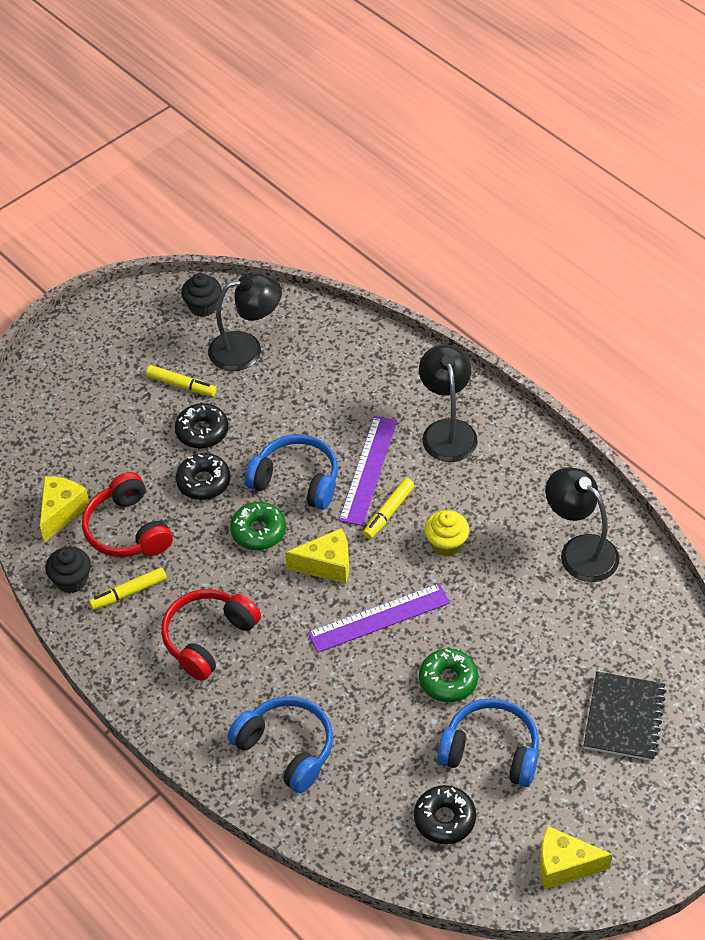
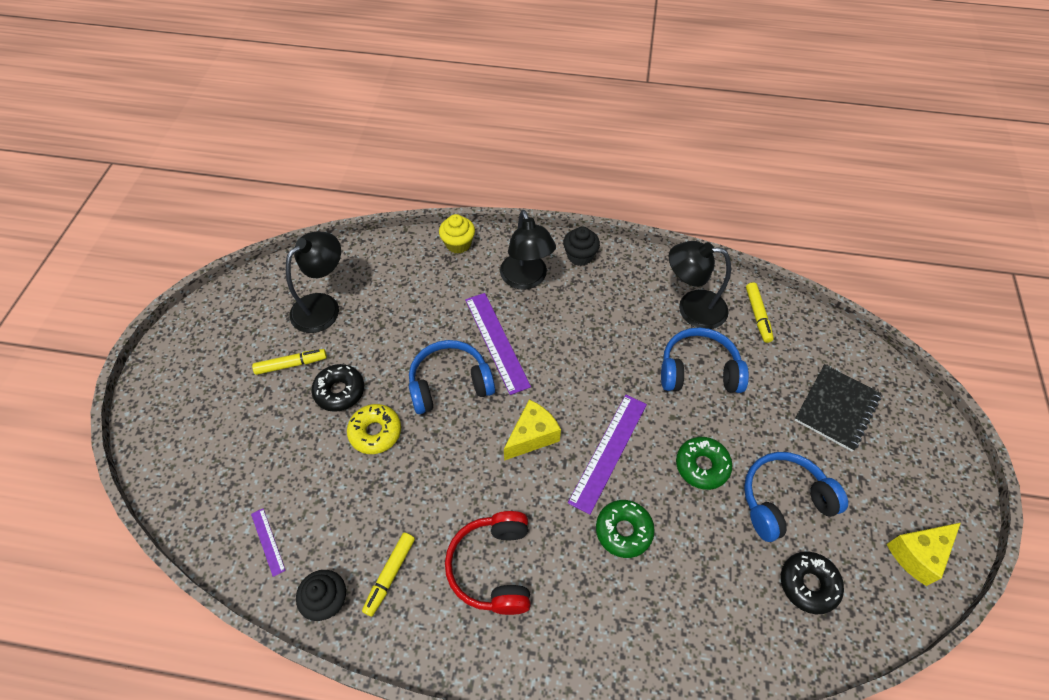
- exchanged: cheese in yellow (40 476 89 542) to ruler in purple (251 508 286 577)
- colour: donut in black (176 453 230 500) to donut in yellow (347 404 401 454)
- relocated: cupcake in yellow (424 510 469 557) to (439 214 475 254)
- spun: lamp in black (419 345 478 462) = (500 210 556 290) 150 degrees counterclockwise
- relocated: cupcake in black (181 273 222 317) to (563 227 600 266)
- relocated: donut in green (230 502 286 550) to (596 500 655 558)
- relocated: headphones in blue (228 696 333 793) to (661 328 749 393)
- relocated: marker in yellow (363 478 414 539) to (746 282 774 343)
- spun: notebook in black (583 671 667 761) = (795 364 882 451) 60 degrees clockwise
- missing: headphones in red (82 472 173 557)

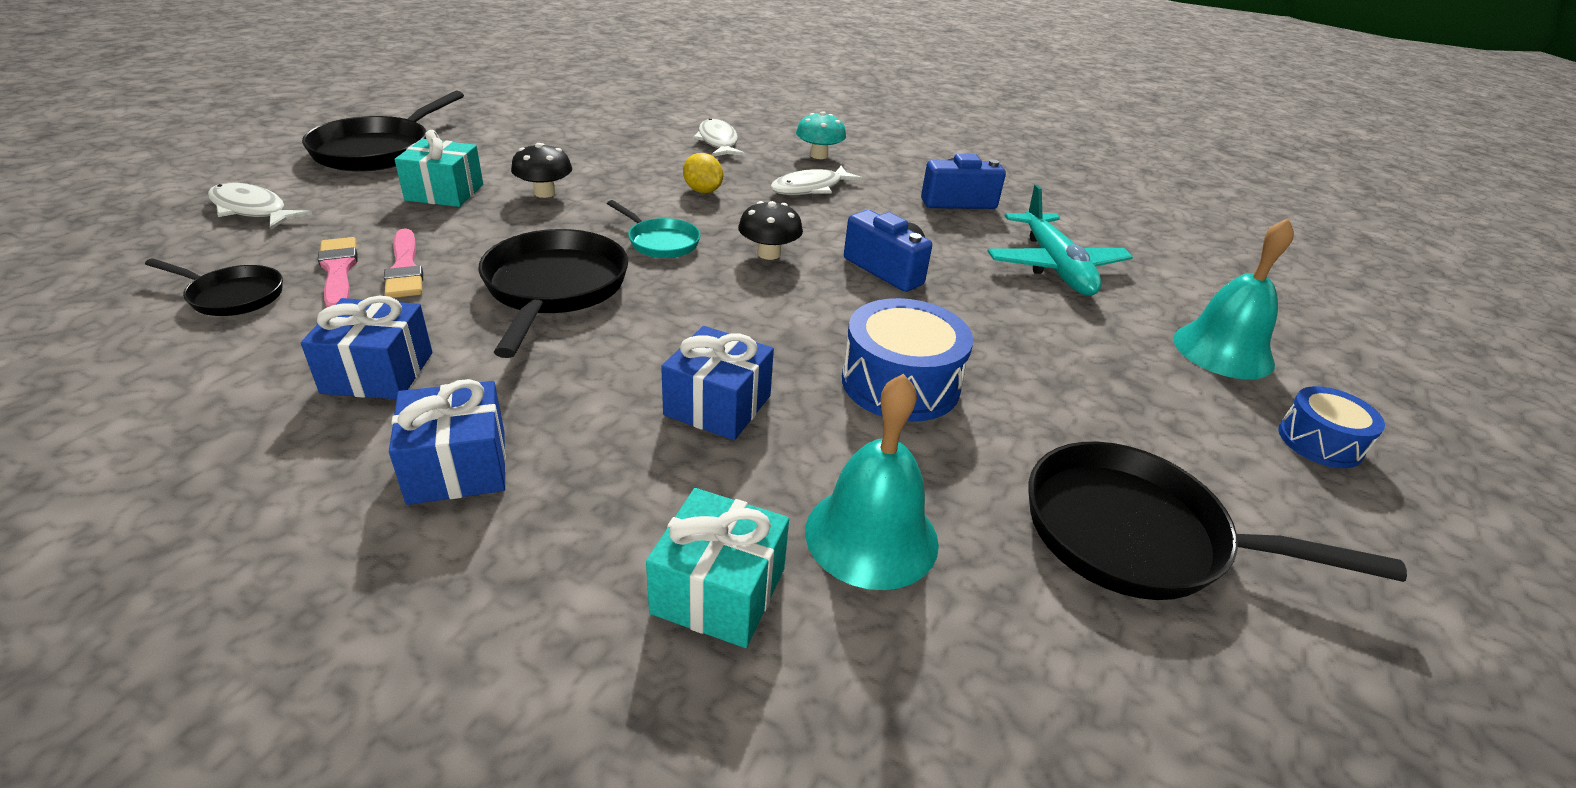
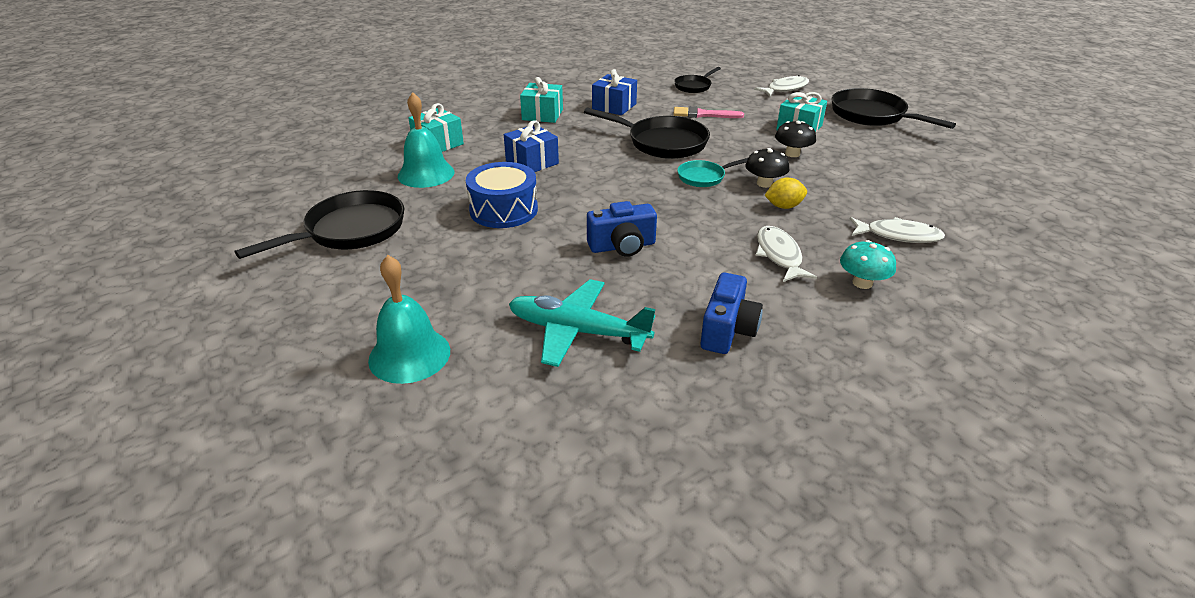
- colour: gift in blue (389 379 506 505) to gift in turquoise (520 77 563 123)
- relocated: mushroom in black (738 201 803 260) to (745 148 790 188)
- missing: brush in pink (318 237 358 307)
- missing: drum in blue (1278 386 1385 468)

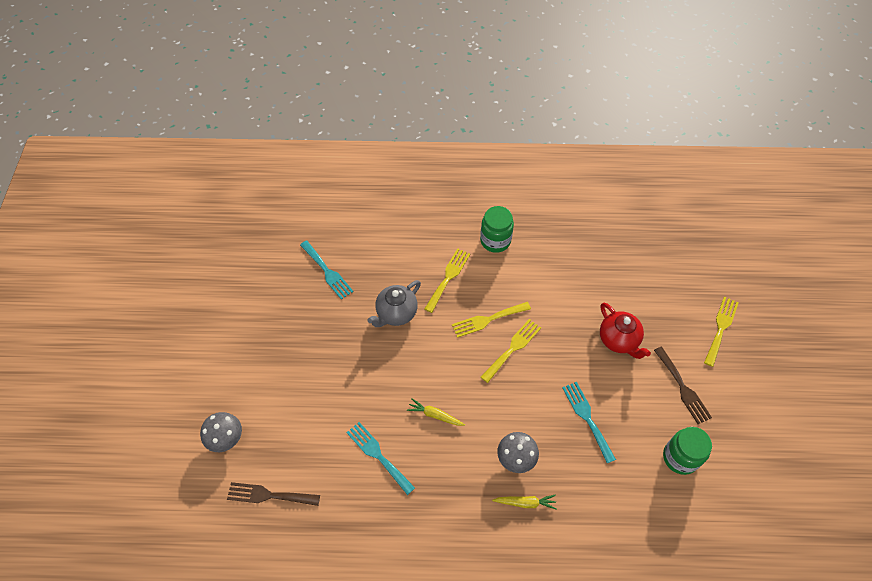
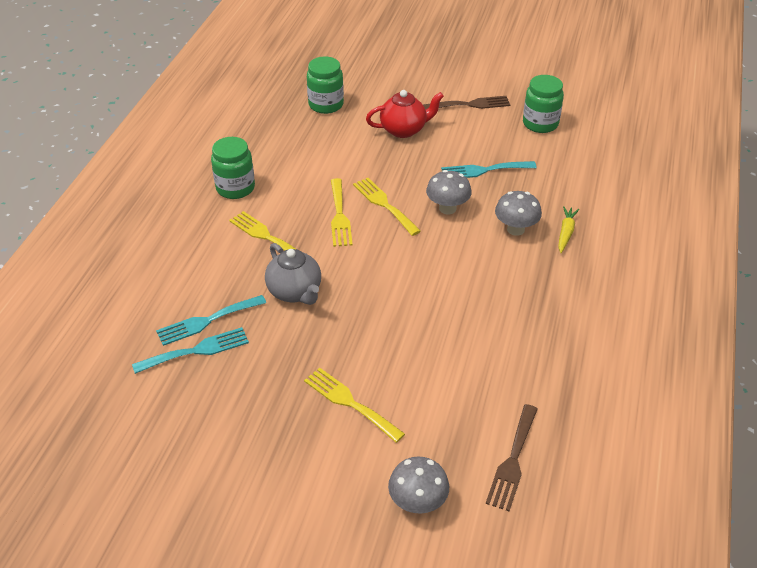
- relocated: fork in turquoise (346 422 415 495) to (156 295 266 346)
- relocated: fork in yellow (704 297 739 367) to (304 368 405 443)
- appeared: jar in green (307 56 344 114)
- appeared: mushroom in grey (426 170 472 215)
- missing: carrot in yellow (407 399 465 426)

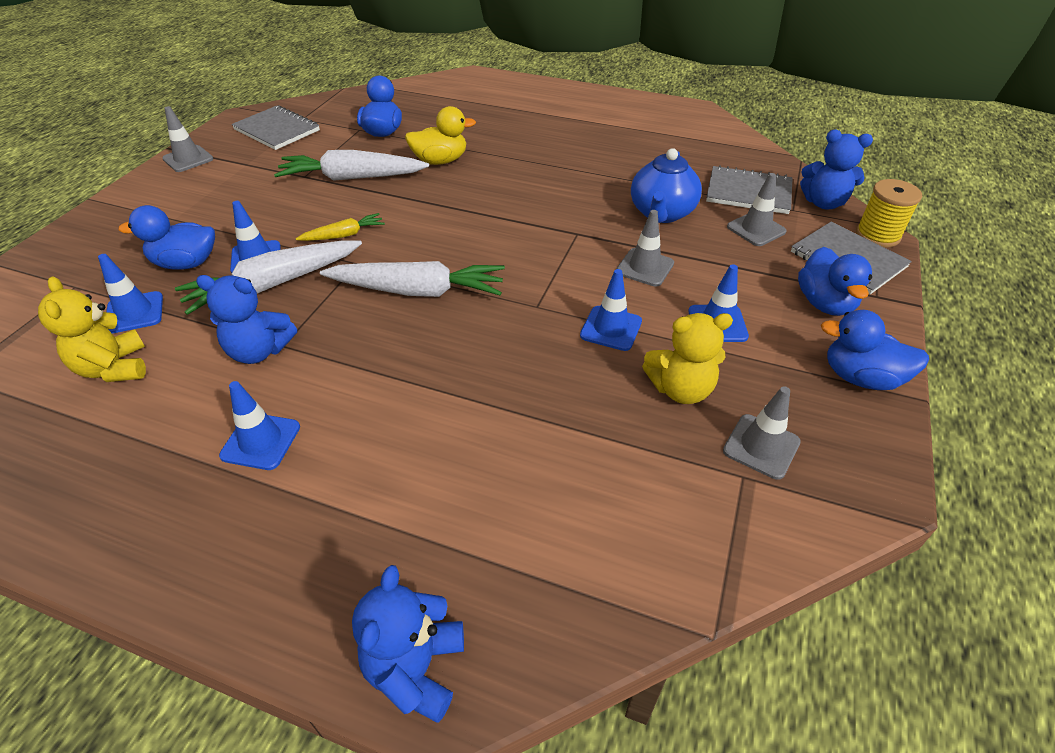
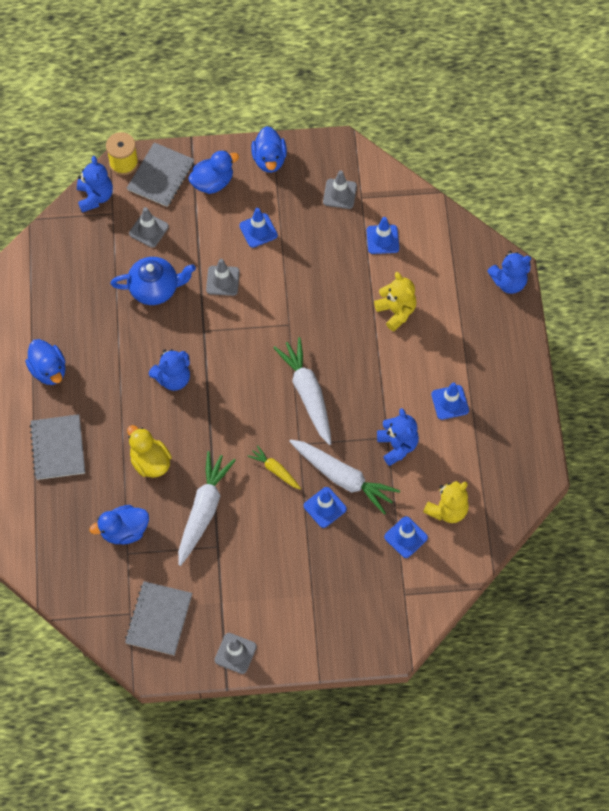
- relocated: duck in blue (118 205 215 270) to (25 339 66 385)
- relocated: notebook in grey (706 165 793 214) to (30 414 85 480)
- appeared: teddy bear in blue (149 349 190 391)
- spun: carrot in white (274 150 429 181) = (178 451 236 566) 135 degrees counterclockwise
- relocated: traffic cone in blue (580 269 642 351) to (366 217 399 254)
- relocated: teddy bear in yellow (642 313 733 404) to (374 272 417 331)

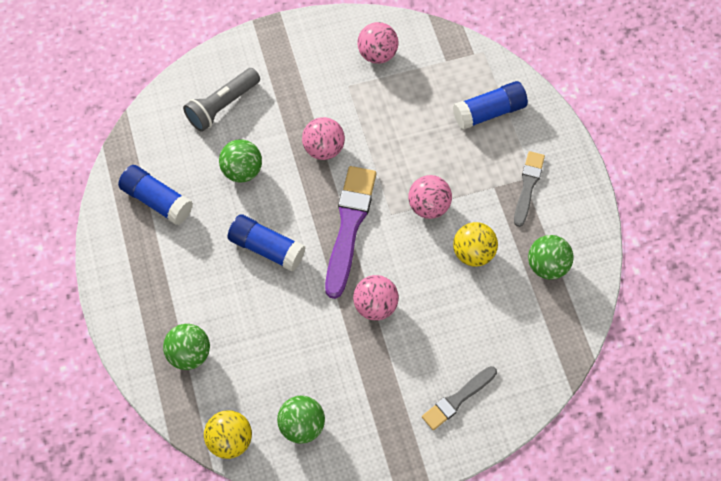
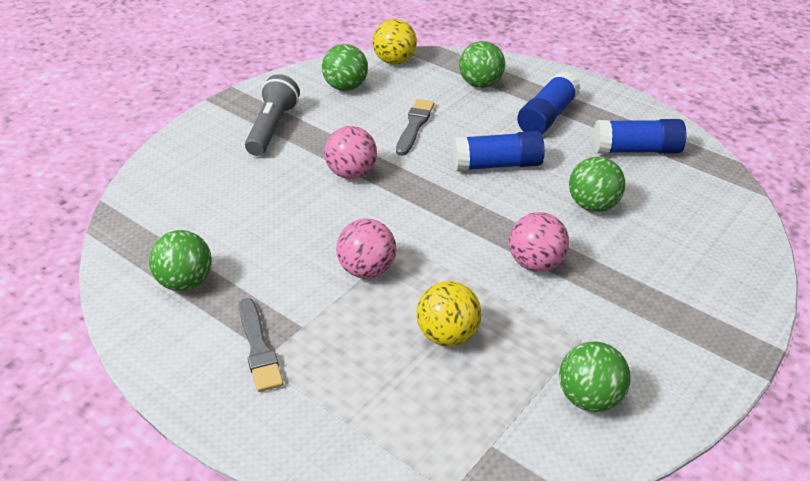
- relocated: flashlight in grey (183 68 260 132) to (245 74 300 156)
- relocated: brush in grey (422 366 497 430) to (396 99 434 156)
- relocated: ball in yellow (453 222 498 267) to (416 281 481 346)
- relocated: glue stick in blue (453 81 528 130) to (517 72 580 134)
- colour: ball in pink (357 22 398 64) to ball in green (559 341 631 412)
- missing: brush in purple (325 166 376 299)

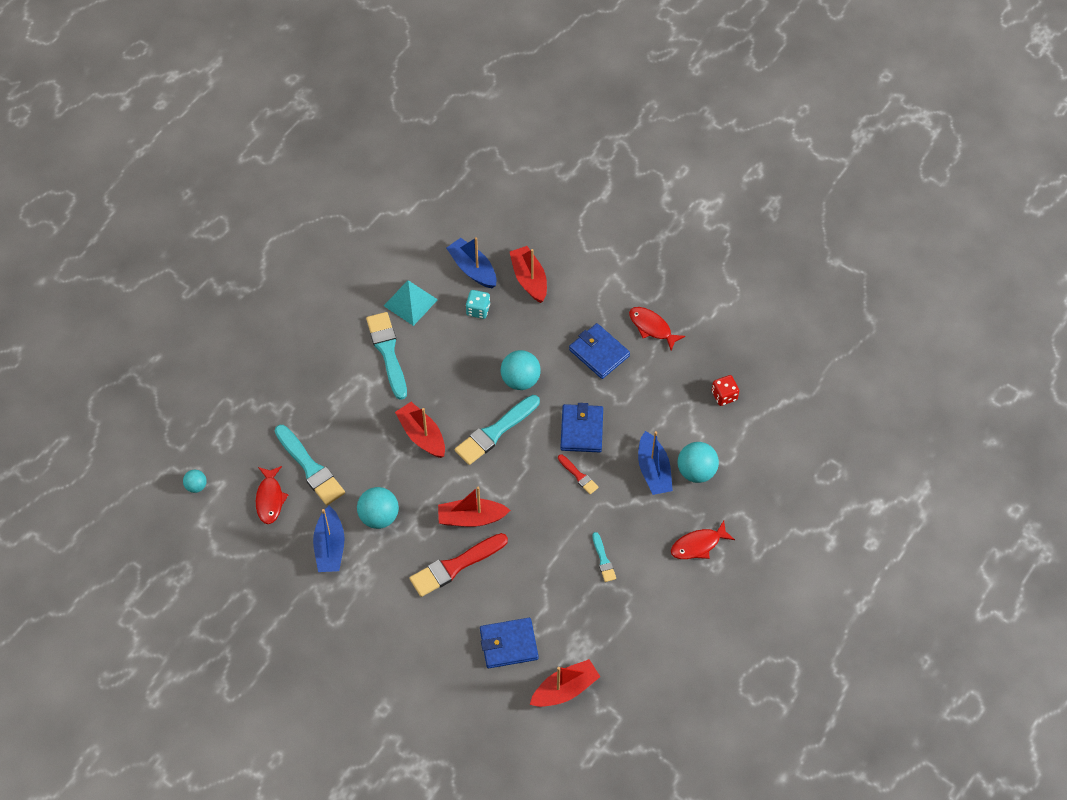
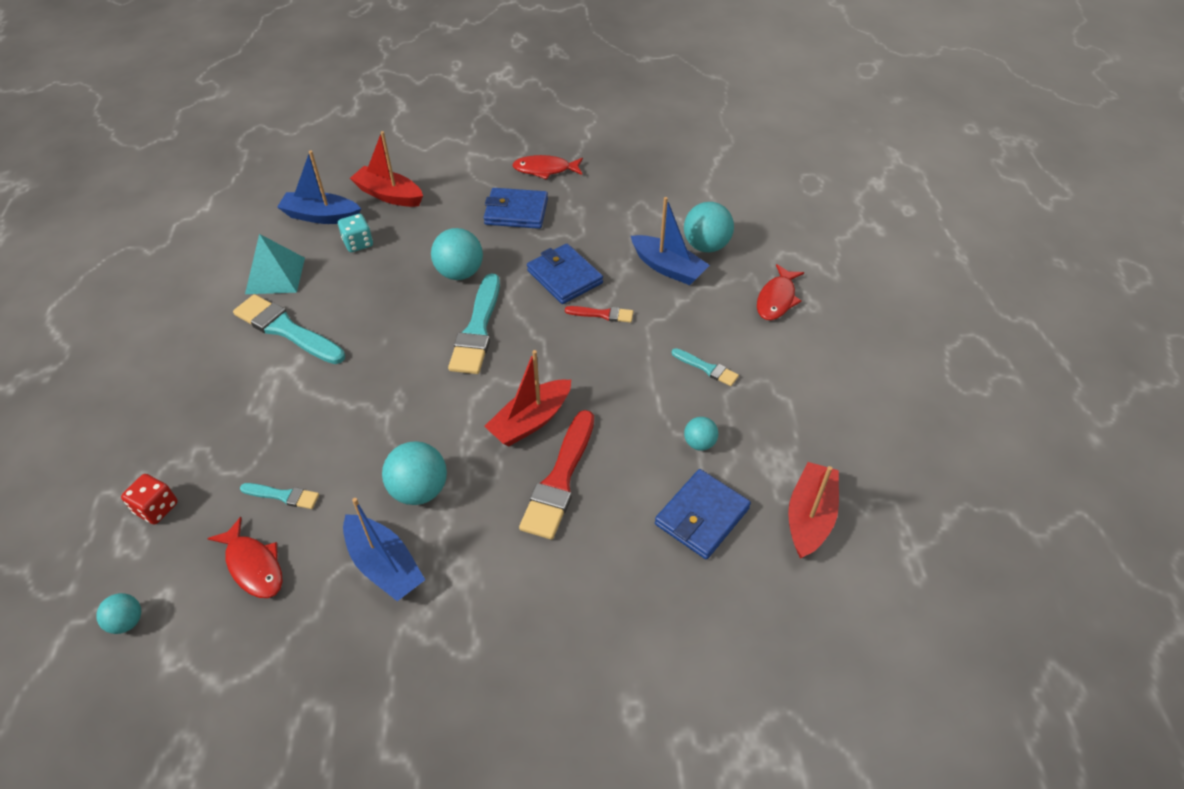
- relocated: dice in red (712 375 739 406) to (121 474 178 524)
- size: brush in turquoise (275 425 345 505) = (240 483 319 509) x0.51
- appeared: ball in turquoise (684 417 718 451)
- missing: boat in red (395 402 445 458)

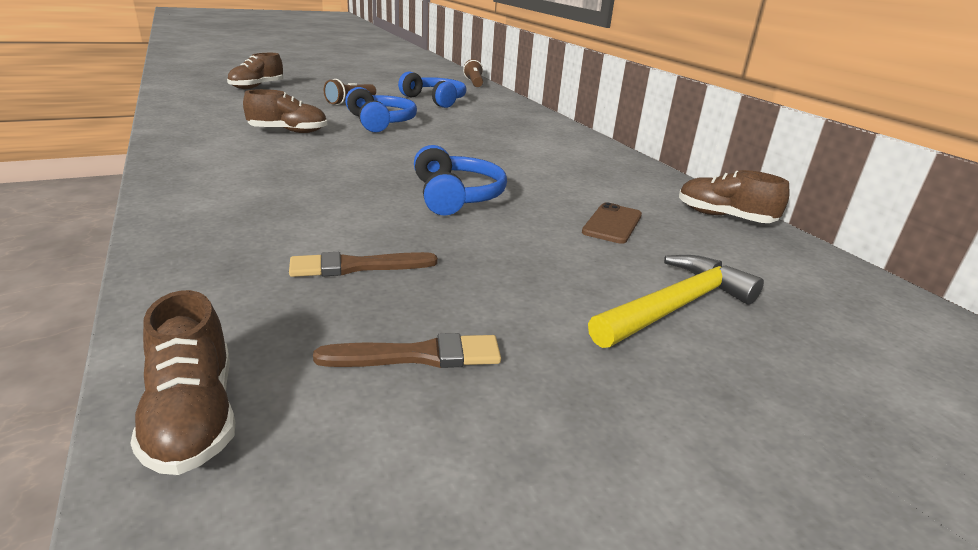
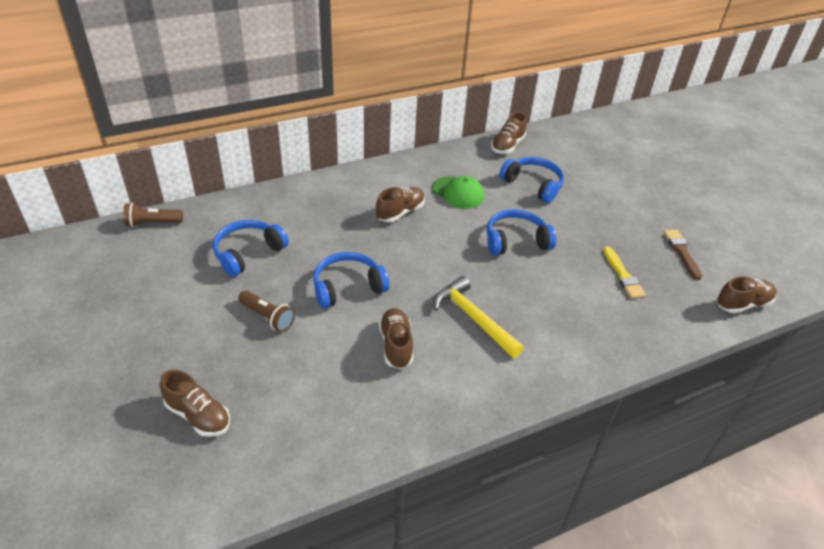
- appeared: shoe in brown (376 187 425 222)
- appeared: cap in green (432 176 484 209)
- relocated: hammer in yellow (588 255 764 348) to (433 276 524 358)
- exchanged: phone in brown (582 202 642 244) to headphones in blue (500 157 564 203)
- colour: brush in brown (289 252 438 277) to brush in yellow (603 246 646 299)

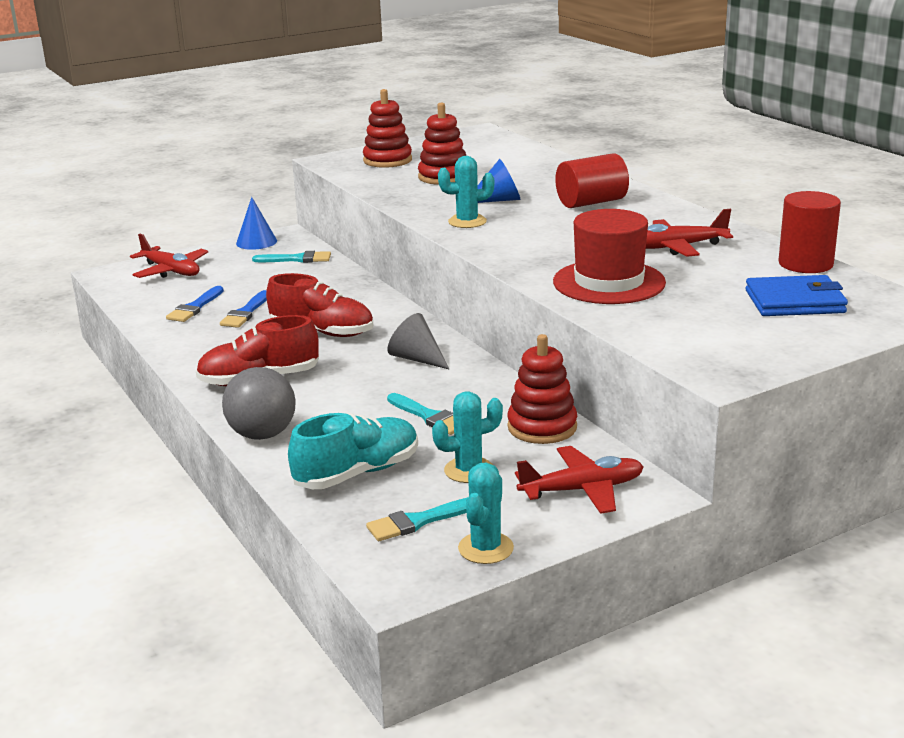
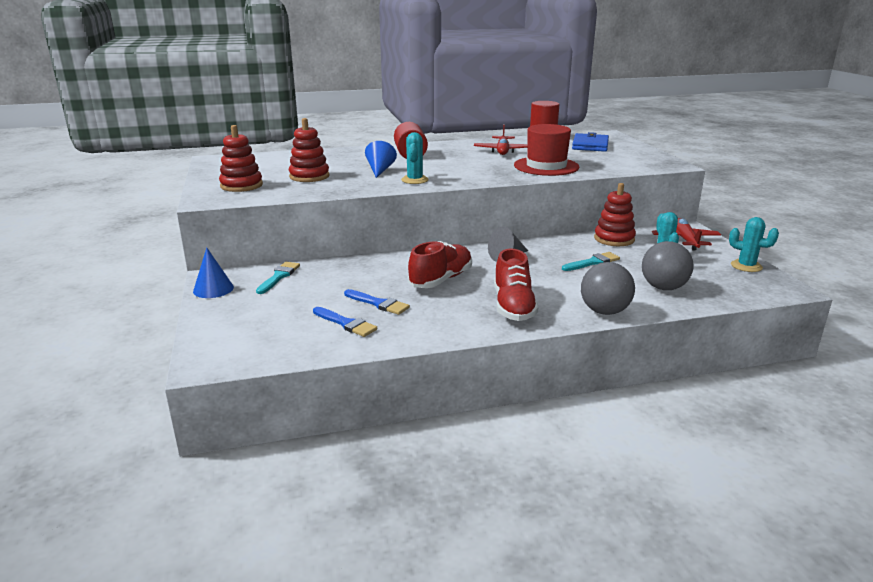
- exchanged: shoe in turquoise (288 413 418 489) to ball in grey (642 241 694 290)
- missing: plane in red (130 234 208 278)
- missing: brush in turquoise (366 497 468 541)

